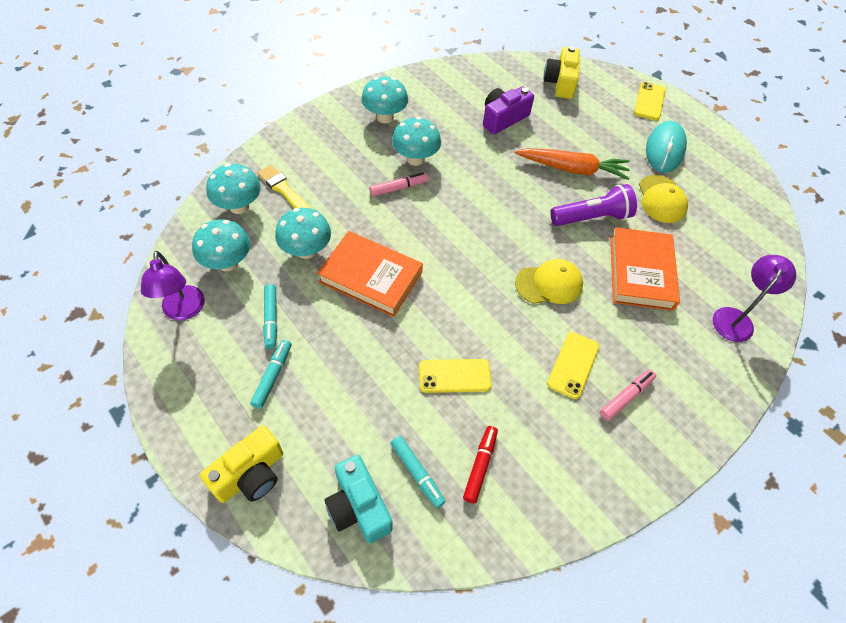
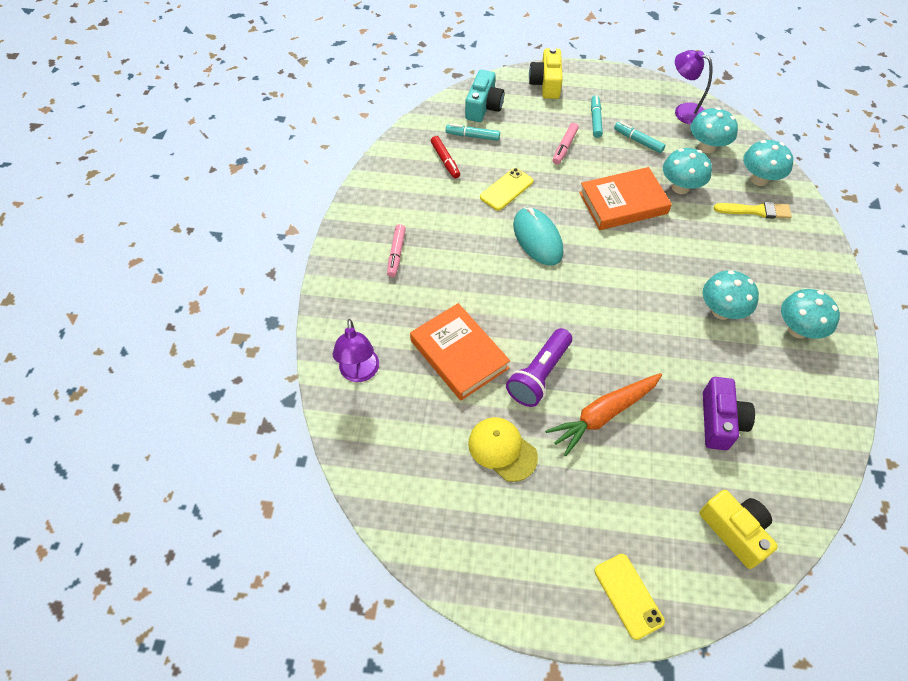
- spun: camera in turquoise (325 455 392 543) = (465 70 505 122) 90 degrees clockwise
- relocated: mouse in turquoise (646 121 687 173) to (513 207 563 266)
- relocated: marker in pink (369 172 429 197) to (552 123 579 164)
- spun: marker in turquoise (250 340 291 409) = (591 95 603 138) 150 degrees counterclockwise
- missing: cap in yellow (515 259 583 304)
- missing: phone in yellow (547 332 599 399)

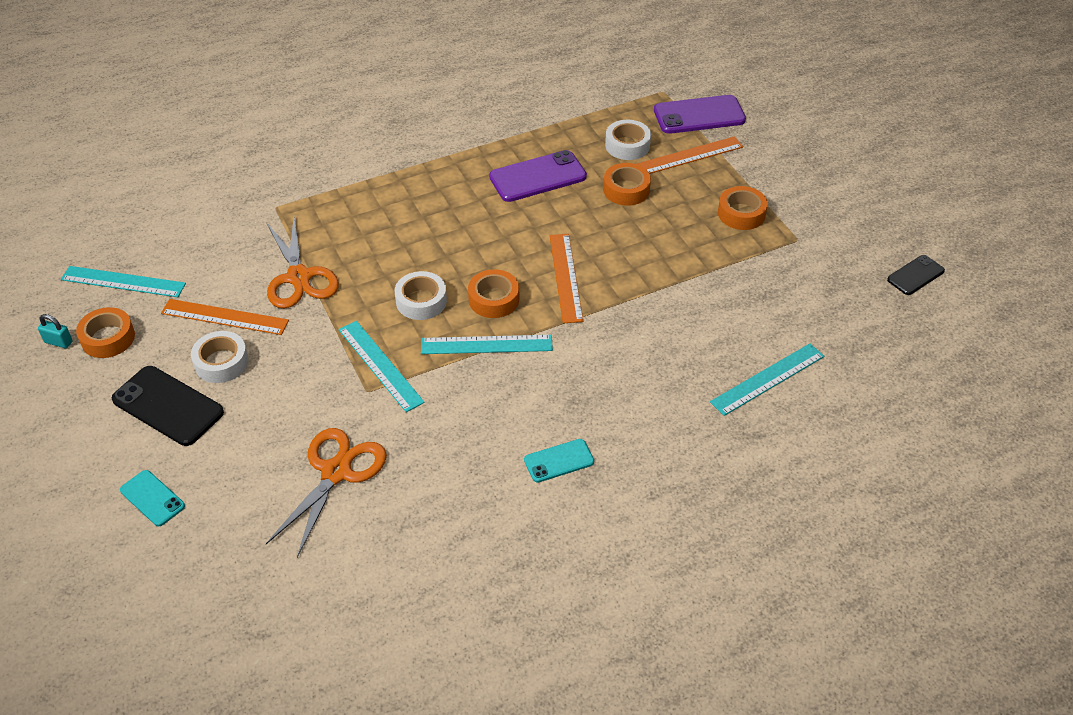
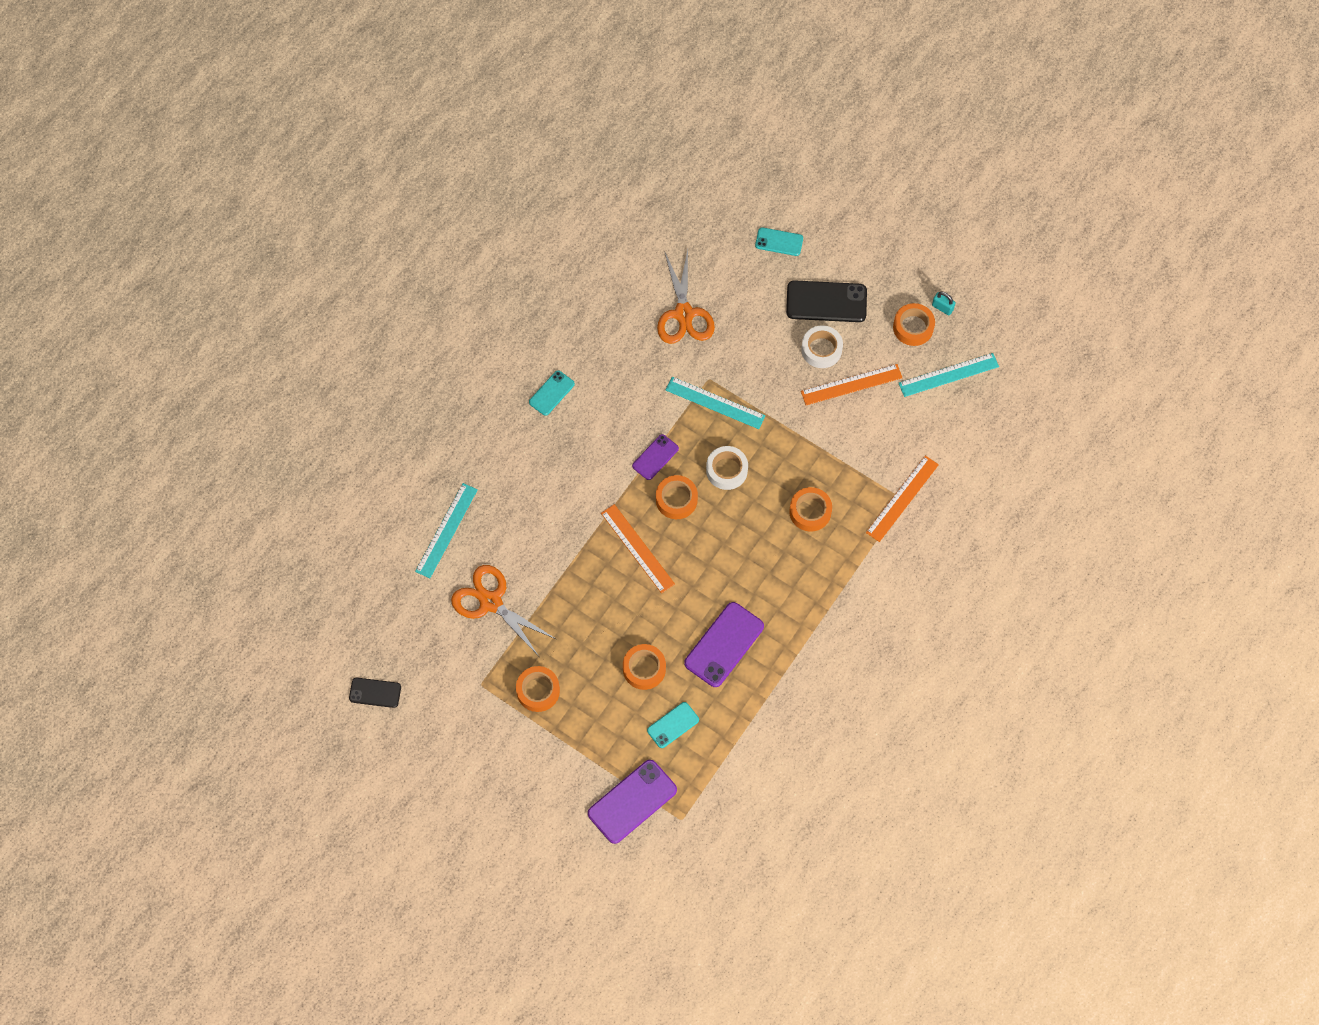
- spun: phone in black (887 255 945 295) = (349 678 401 708) 75 degrees clockwise
- relocated: scissors in orange (266 218 339 308) to (451 565 556 656)
- exchanged: ruler in turquoise (421 335 553 354) to phone in purple (632 434 679 480)
- exchanged: tape in white (605 120 651 160) to phone in turquoise (647 702 699 748)
- appeared: tape in orange (789 487 832 532)
- relocated: ruler in orange (637 136 743 174) to (866 455 939 542)
- spun: padlock in turquoise (38 314 73 348) = (932 292 956 315) 45 degrees clockwise

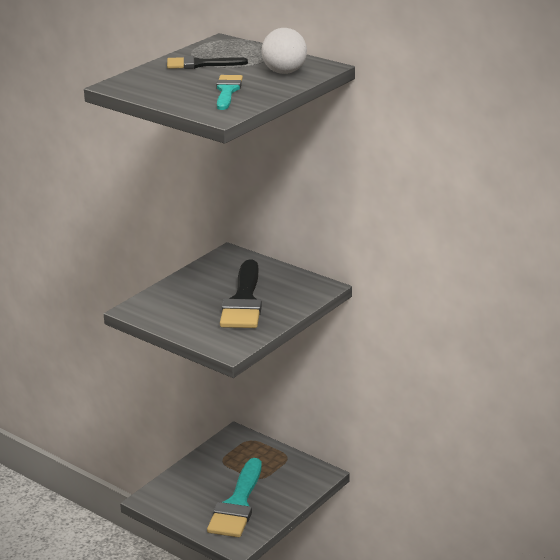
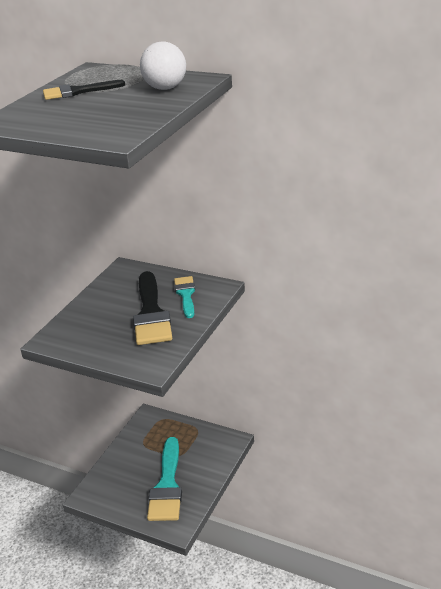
- relocated: brush in turquoise (216 75 243 110) to (174 276 195 318)

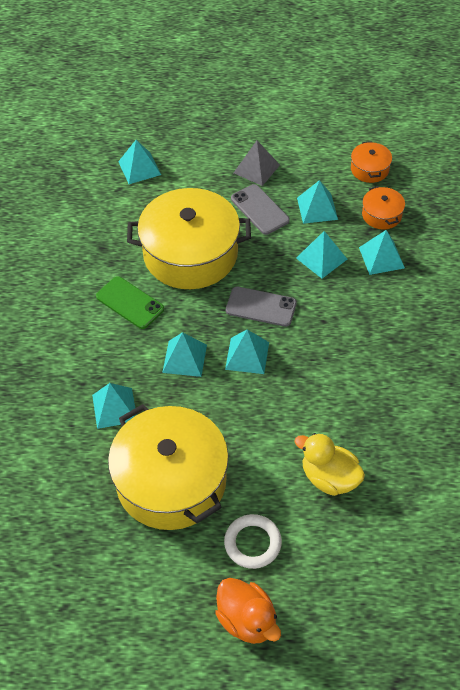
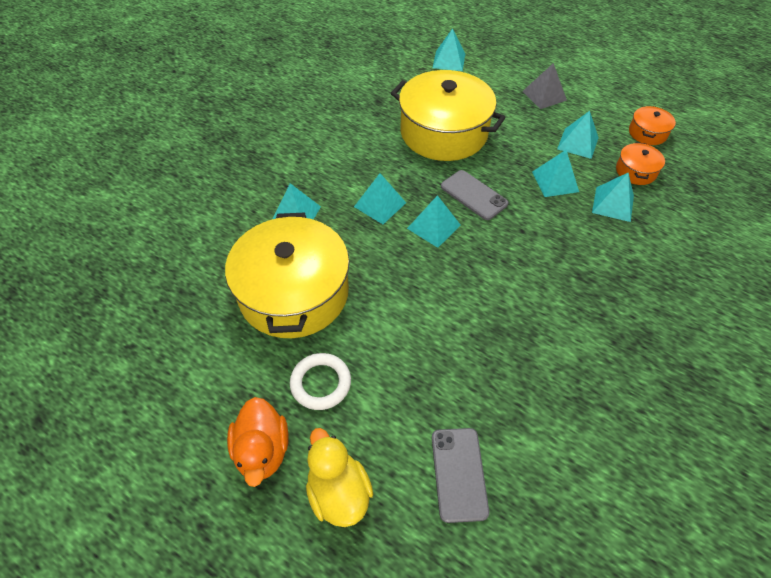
- relocated: duck in yellow (294 433 365 496) to (306 428 373 527)
- relocated: phone in grey (231 184 290 235) to (432 428 489 523)
- missing: phone in green (96 276 164 329)

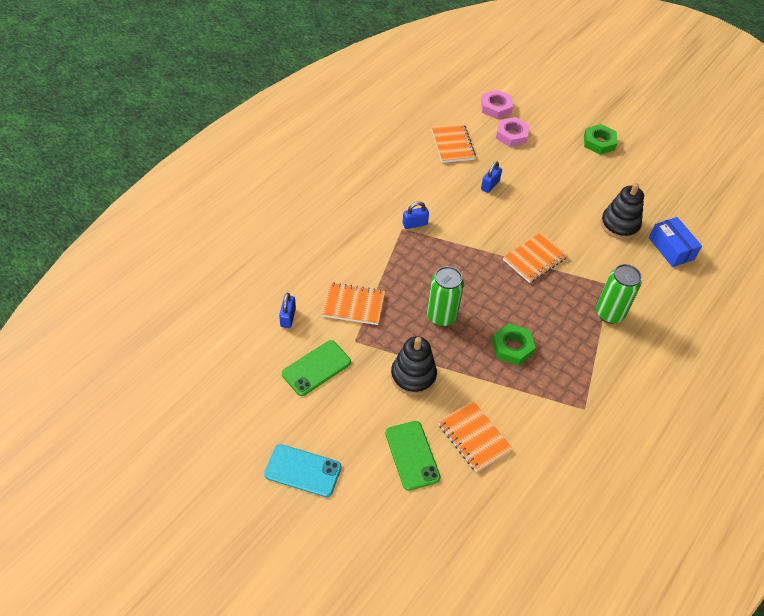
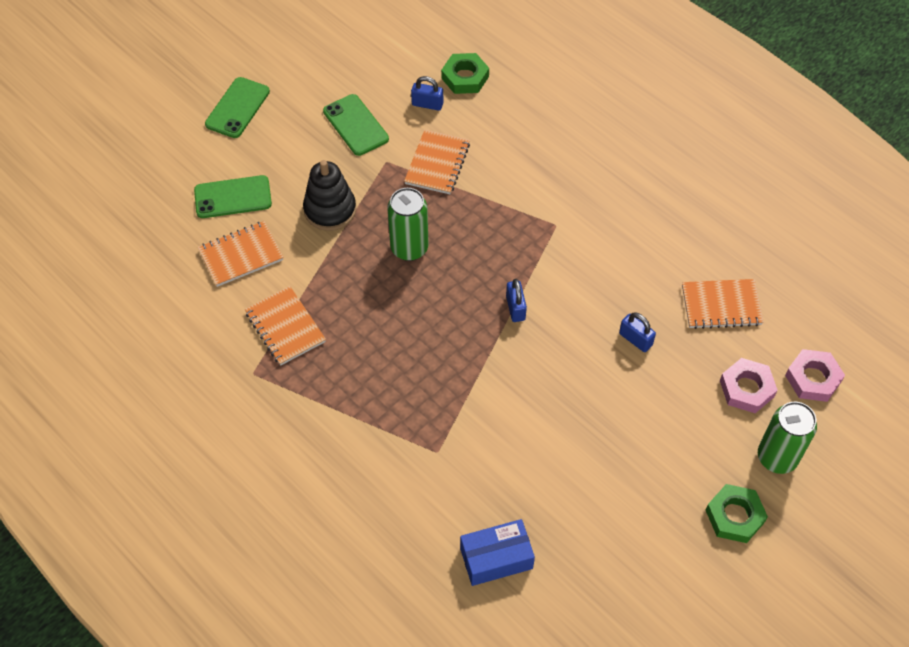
- colour: phone in turquoise (264 444 341 497) to phone in green (205 77 270 138)
- relocated: notebook in orange (503 232 568 283) to (245 286 326 366)
- relocated: nut in green (492 324 536 366) to (441 53 489 94)
- relocated: padlock in blue (403 202 429 229) to (506 279 527 322)
- relocated: can in green (596 264 642 324) to (758 402 817 474)
- missing: stacking toy in black (601 183 644 239)

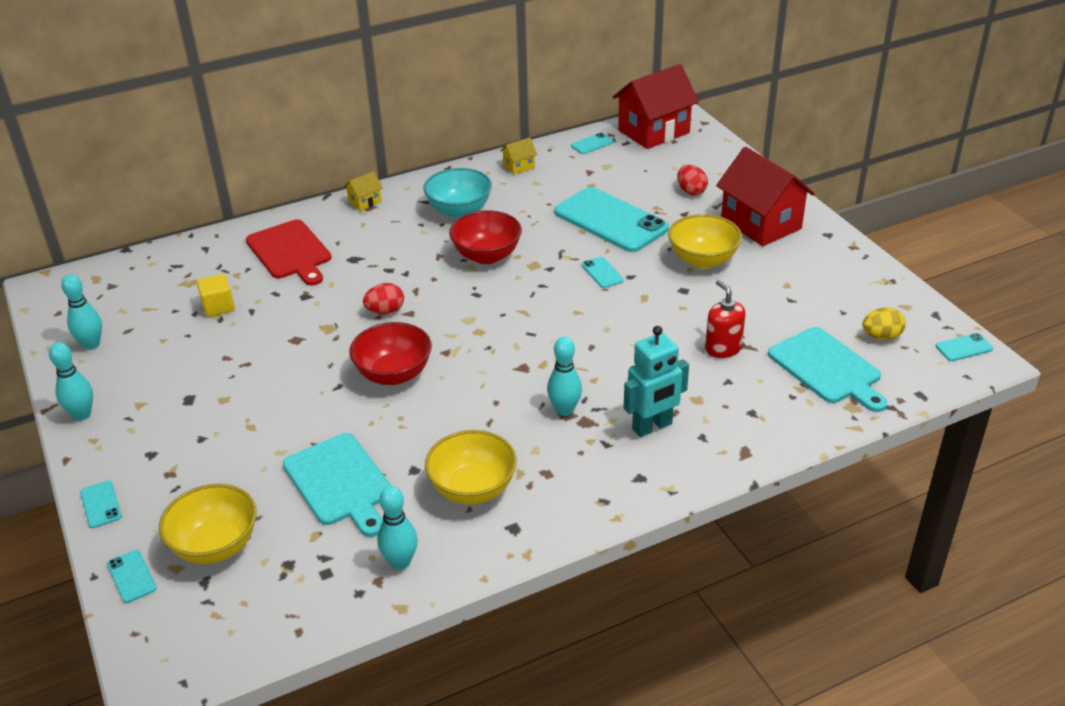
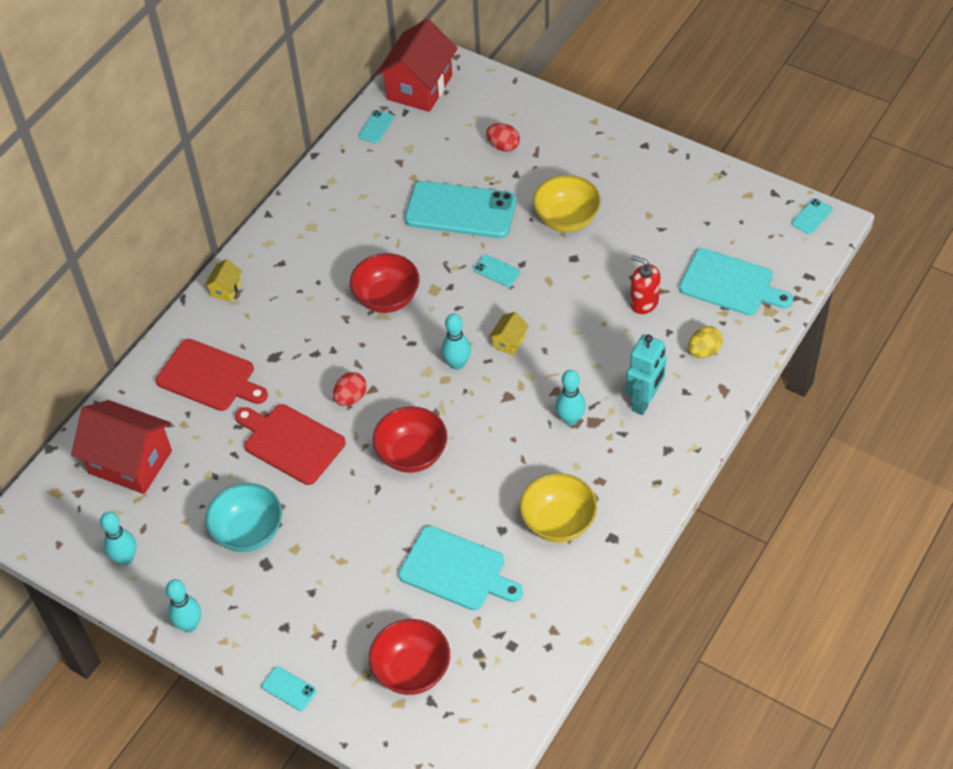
- relocated: house in red (716 147 815 246) to (71 400 172 494)
- relocated: bowl in turquoise (423 168 492 218) to (206 483 282 552)
- appeared: cutting board in red (235 404 346 485)
- colour: bowl in yellow (159 484 257 564) to bowl in red (369 619 450 695)
- relocated: bowling pin in turquoise (377 486 418 570) to (441 313 471 370)
- relocated: house in yellow (500 138 537 175) to (489 312 529 355)
- relocated: egg in yellow (862 307 906 340) to (688 326 722 358)
- missing: phone in turquoise (107 550 157 603)
- missing: cube in yellow (197 274 235 317)

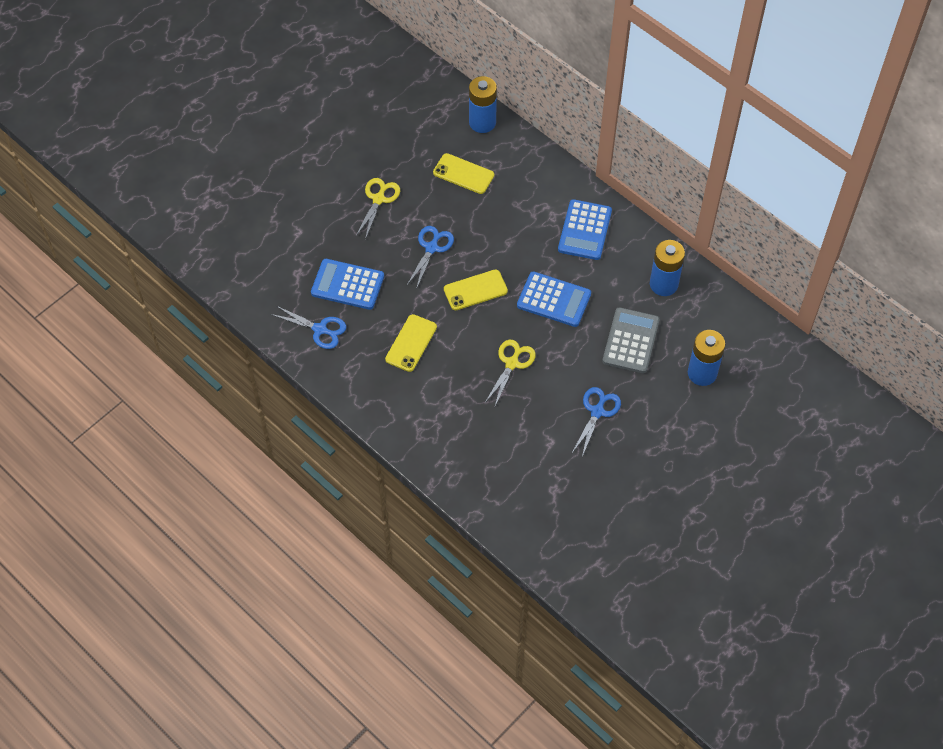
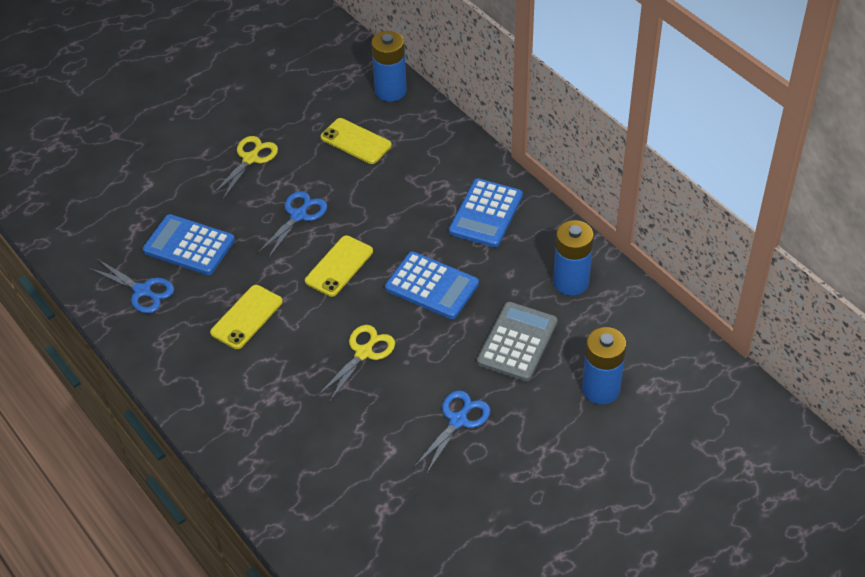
- spun: phone in yellow (444 269 508 310) = (305 235 373 297) 45 degrees counterclockwise

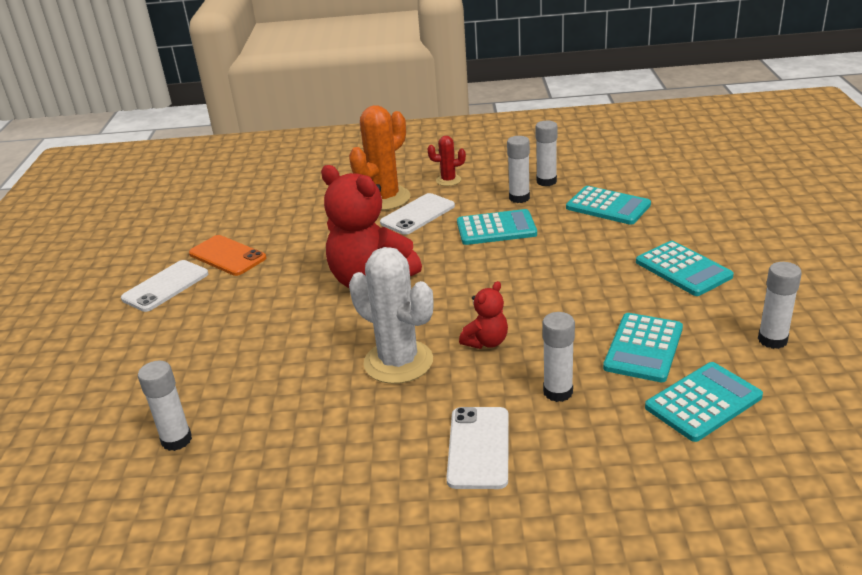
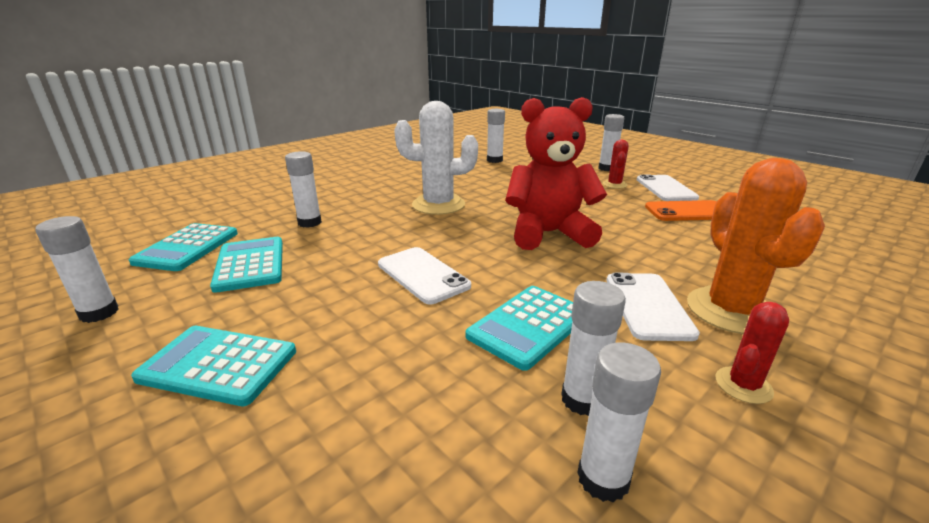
- relocated: phone in white (446 407 509 489) to (378 247 471 305)
- appeared: glue stick in white (598 114 624 171)
- appeared: cactus in red (603 139 629 189)
- missing: teddy bear in red (459 281 508 349)
- missing: calculator in turquoise (566 186 651 225)

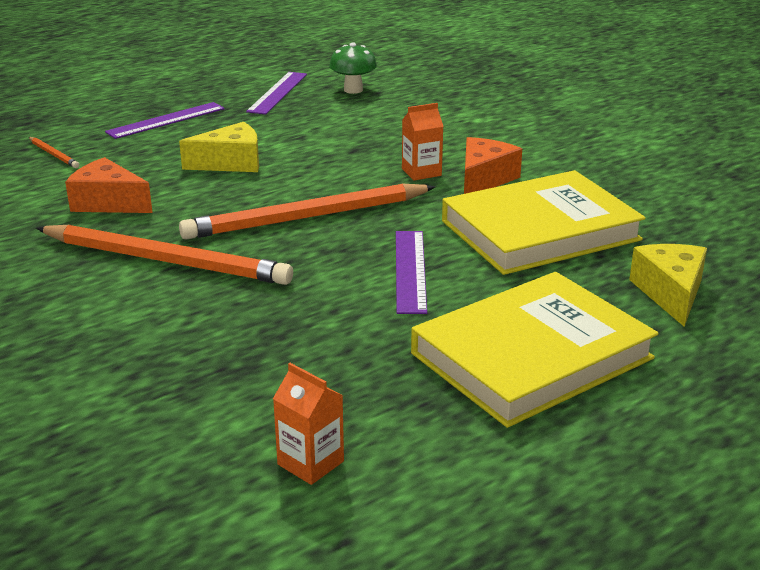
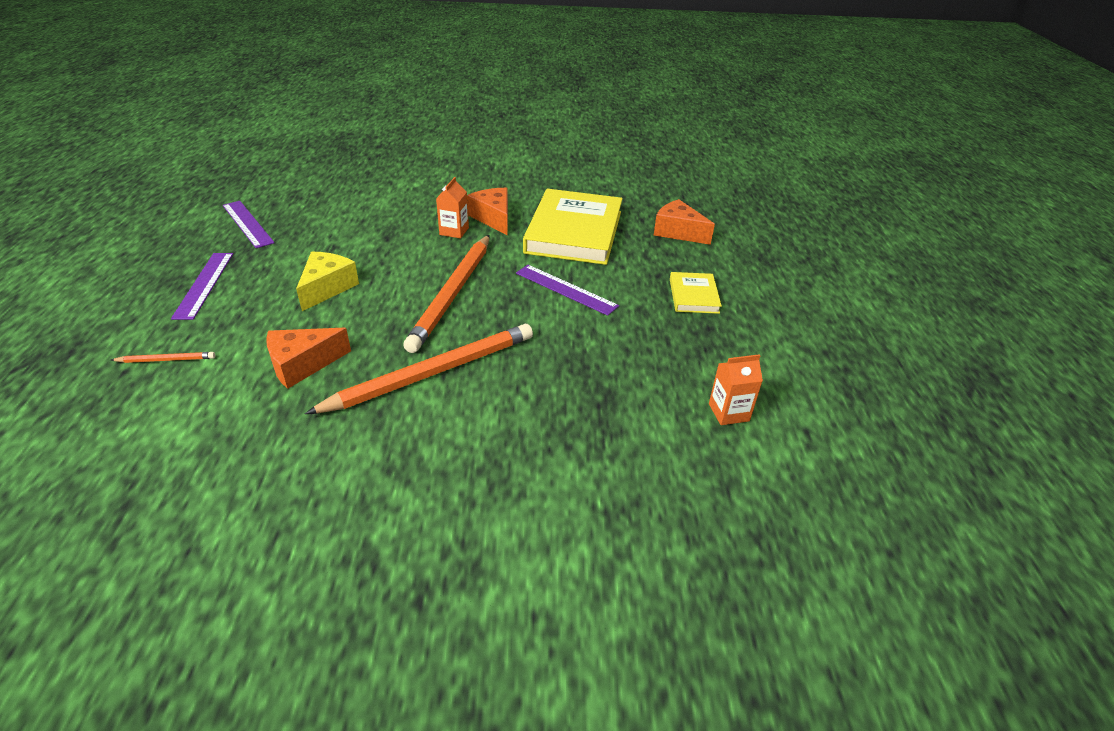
- colour: cheese in yellow (629 244 707 327) to cheese in orange (654 199 715 245)
- size: book in yellow (411 272 658 428) = (670 272 722 314) x0.47
- missing: mushroom in green (329 42 377 94)

